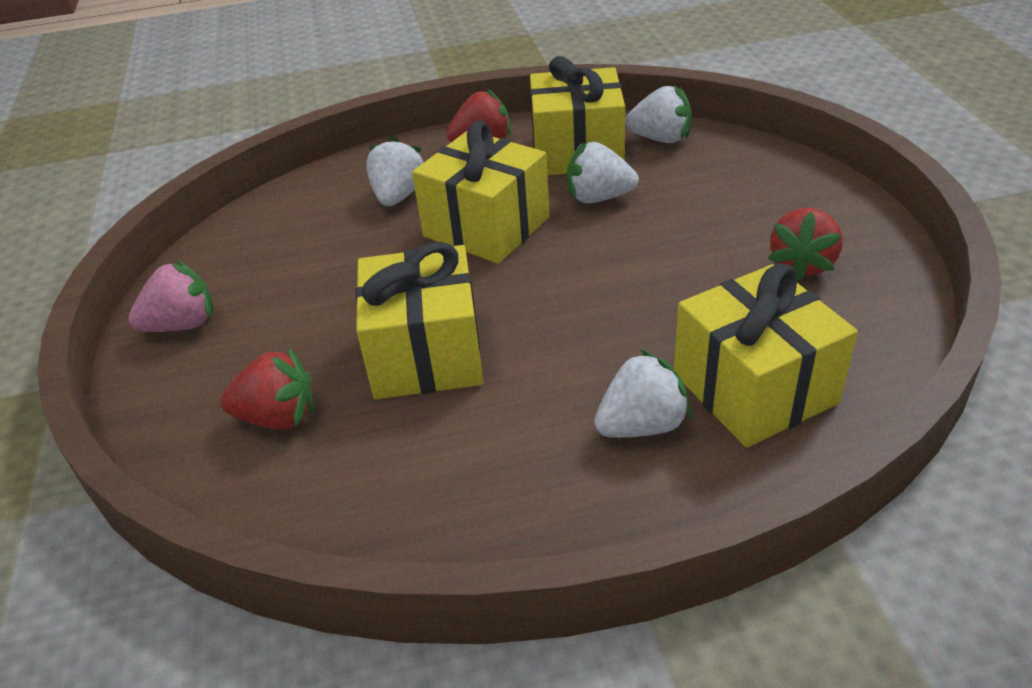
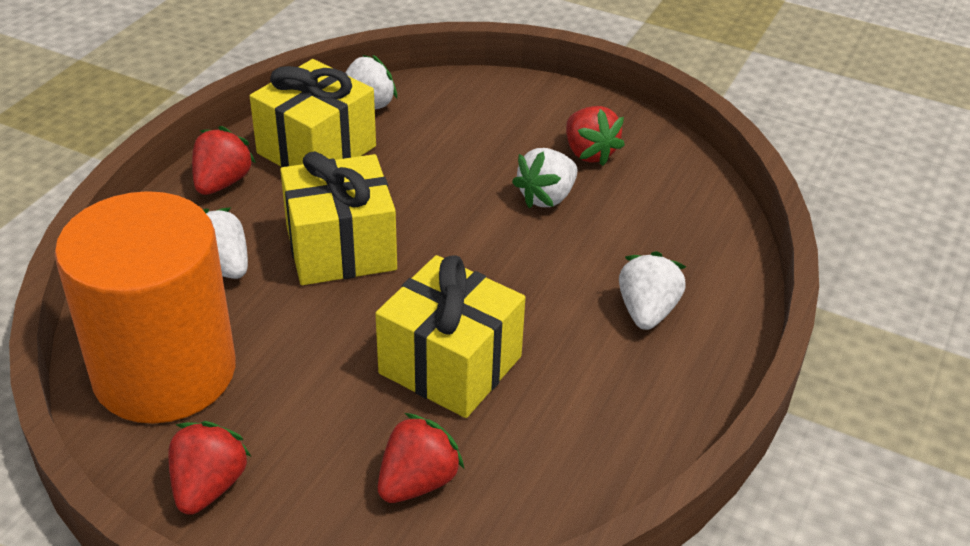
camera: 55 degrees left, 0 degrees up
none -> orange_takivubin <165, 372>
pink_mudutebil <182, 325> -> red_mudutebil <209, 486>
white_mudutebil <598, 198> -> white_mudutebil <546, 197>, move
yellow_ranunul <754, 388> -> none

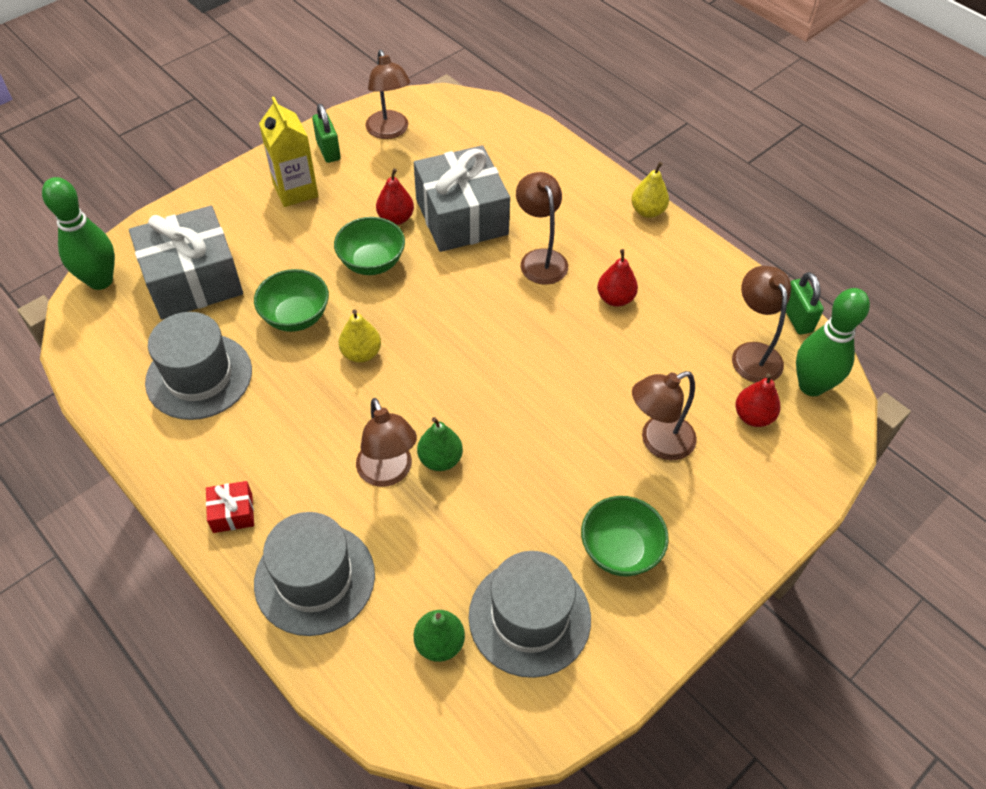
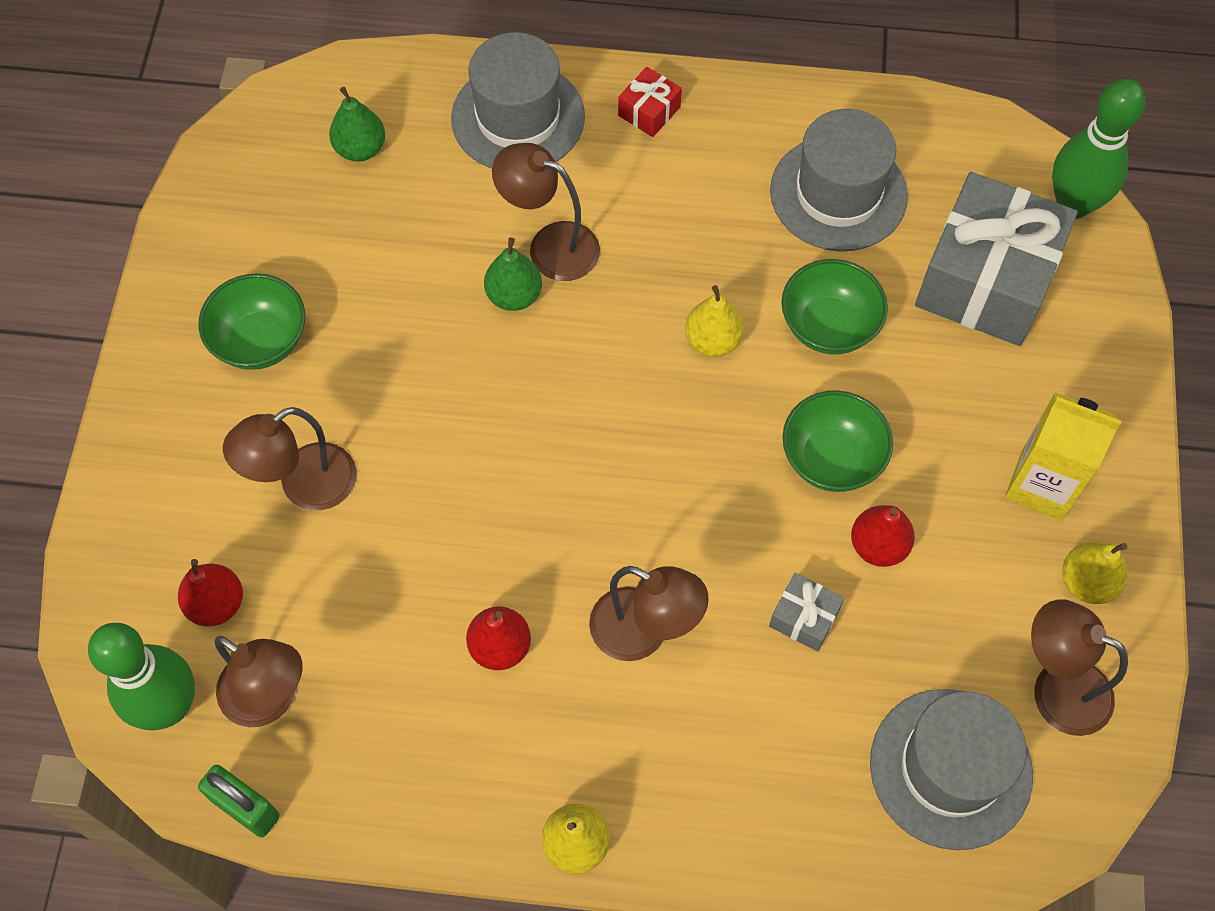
camera: 140 degrees right, 10 degrees up
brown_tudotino <658, 442> -> brown_tudotino <304, 486>, 150 degrees counterclockwise
grey_ranunul <461, 217> -> grey_ranunul <804, 618>, x0.42
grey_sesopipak <529, 617> -> grey_sesopipak <950, 768>, move
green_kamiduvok <328, 150> -> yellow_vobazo <1087, 582>

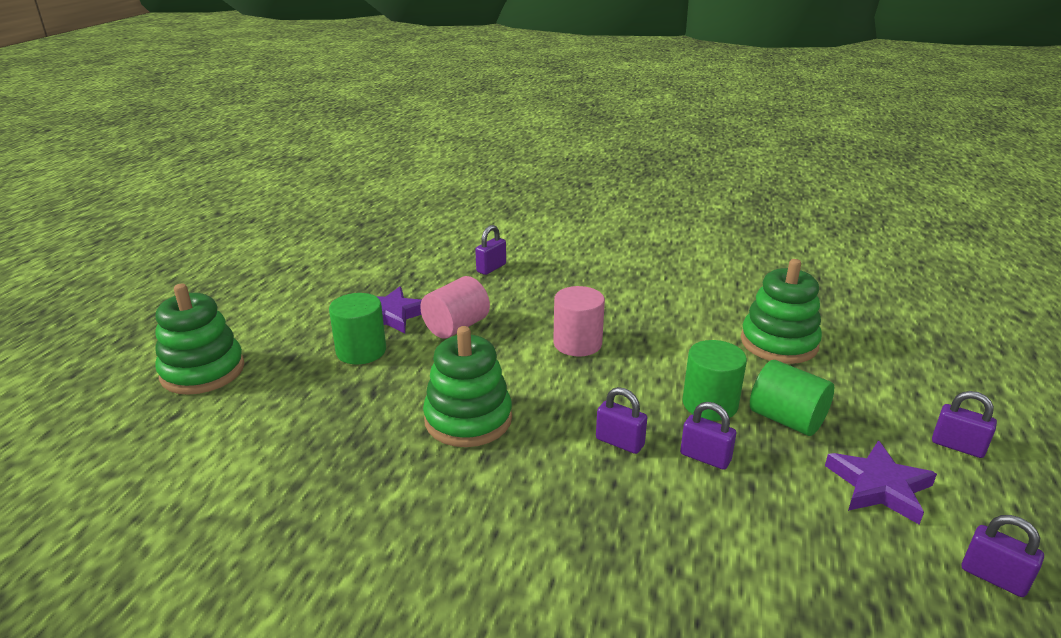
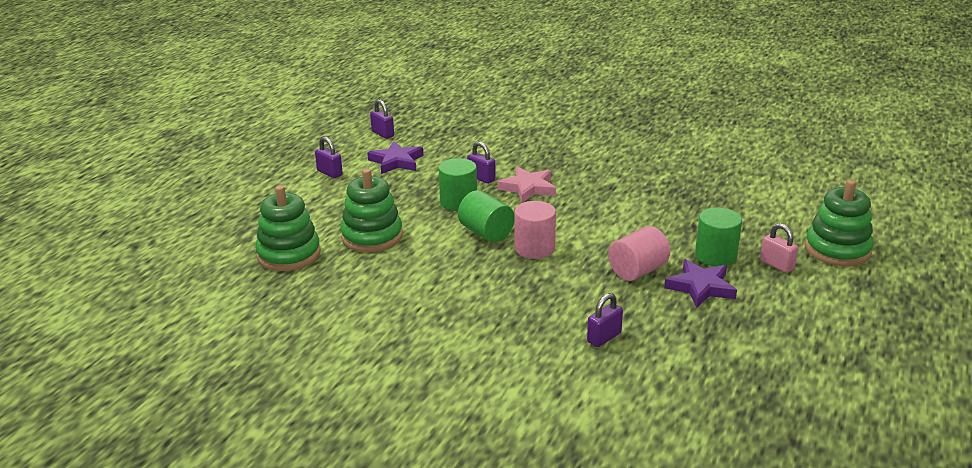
camera: 170 degrees left, 0 degrees up
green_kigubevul <468, 419> -> green_kigubevul <289, 254>, move
green_takivubin <786, 419> -> green_takivubin <486, 233>, move
purple_kamiduvok <619, 442> -> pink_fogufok <528, 188>
none -> pink_kamiduvok <777, 265>

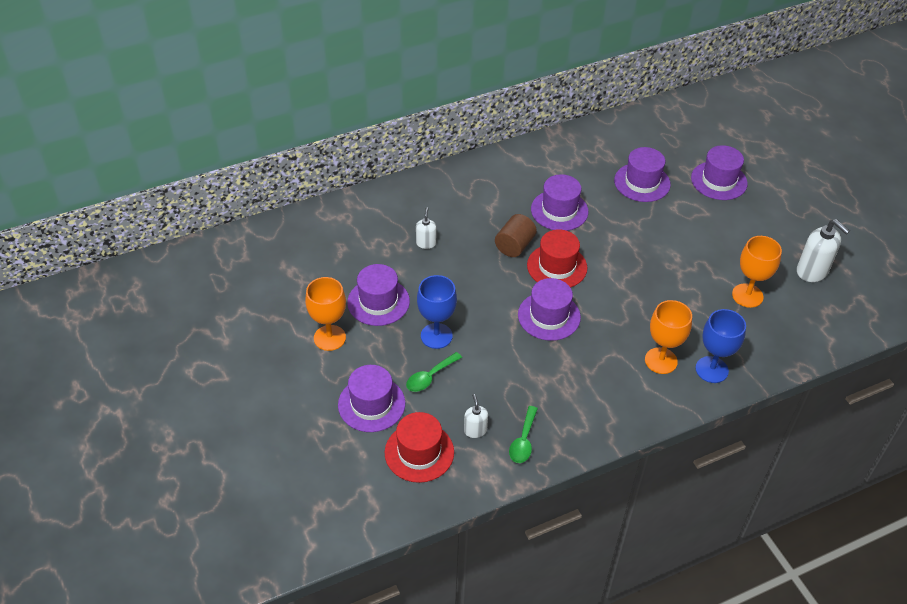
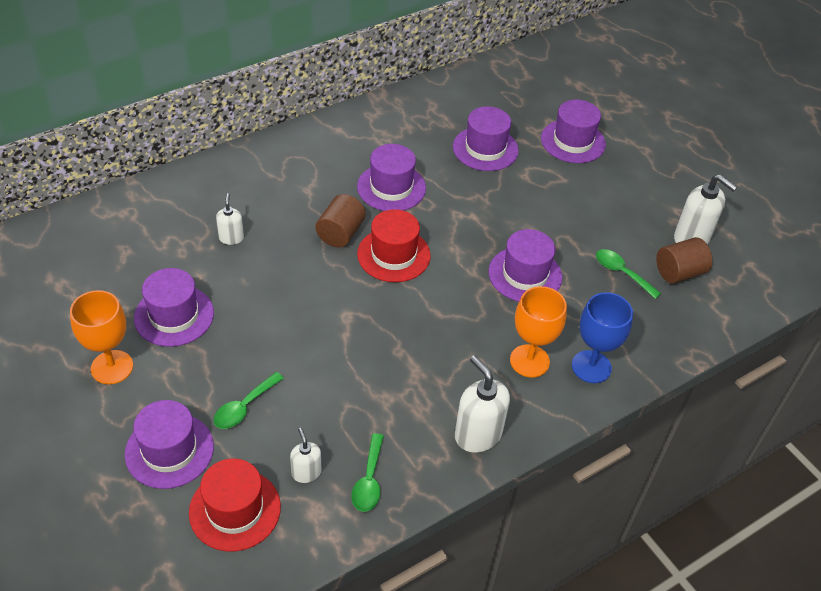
camera: 10 degrees left, 0 degrees up
none -> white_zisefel <477, 434>
purple_sesopipak <549, 316> -> purple_sesopipak <525, 274>, move
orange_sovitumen <747, 295> -> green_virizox <622, 273>
none -> brown_takivubin <679, 272>
blue_sovitumen <436, 336> -> none

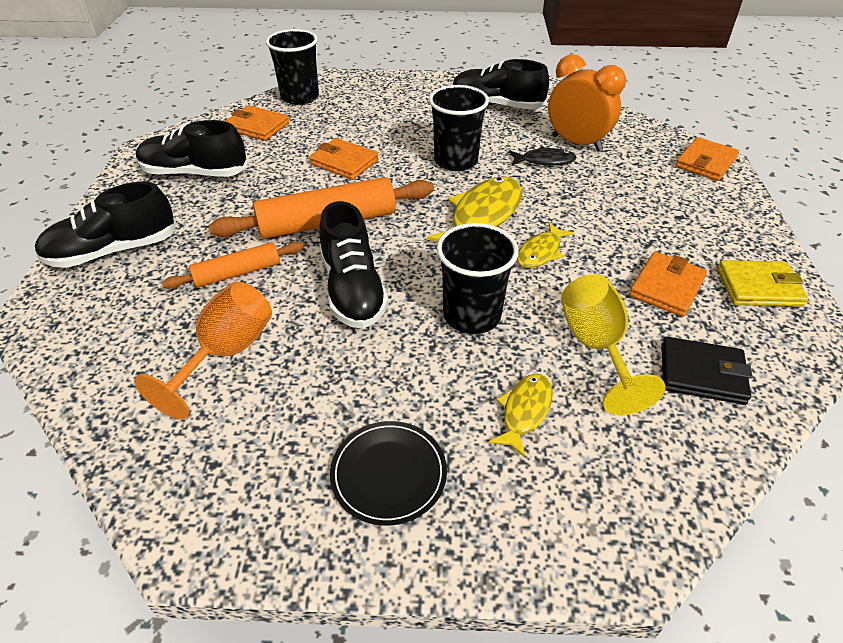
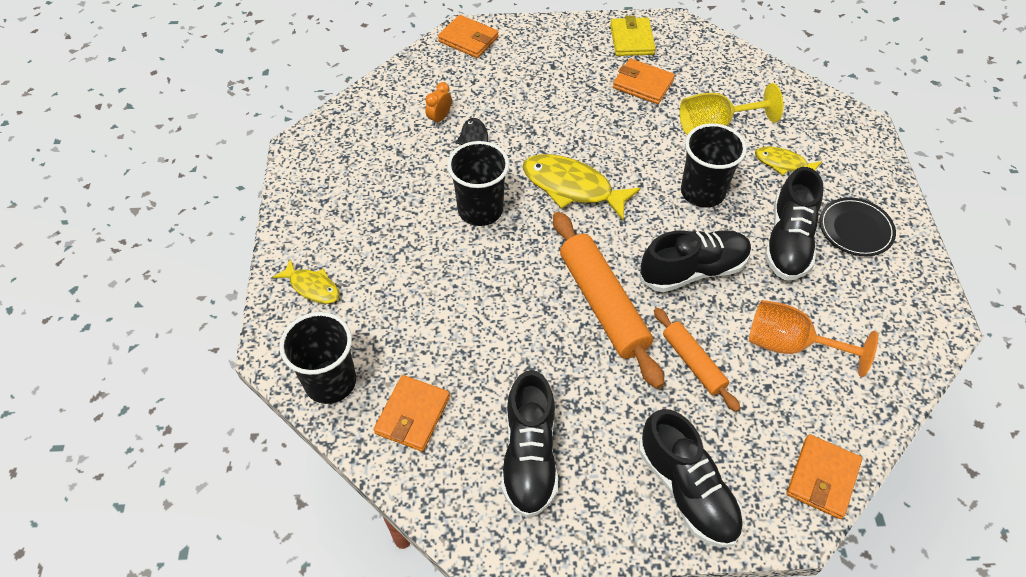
camera: 95 degrees left, 10 degrees up
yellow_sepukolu <540, 252> -> yellow_sepukolu <312, 287>, move
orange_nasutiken <576, 143> -> orange_nasutiken <439, 118>, x0.47
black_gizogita <496, 105> -> black_gizogita <788, 241>, move
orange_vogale <344, 162> -> orange_vogale <822, 478>, move
black_vogale <702, 374> -> none

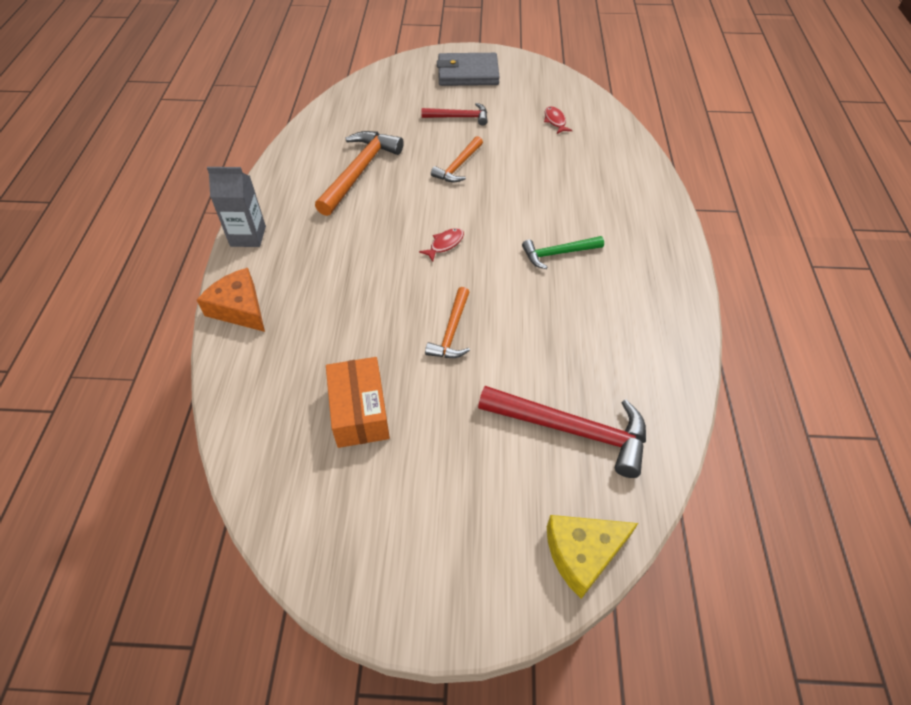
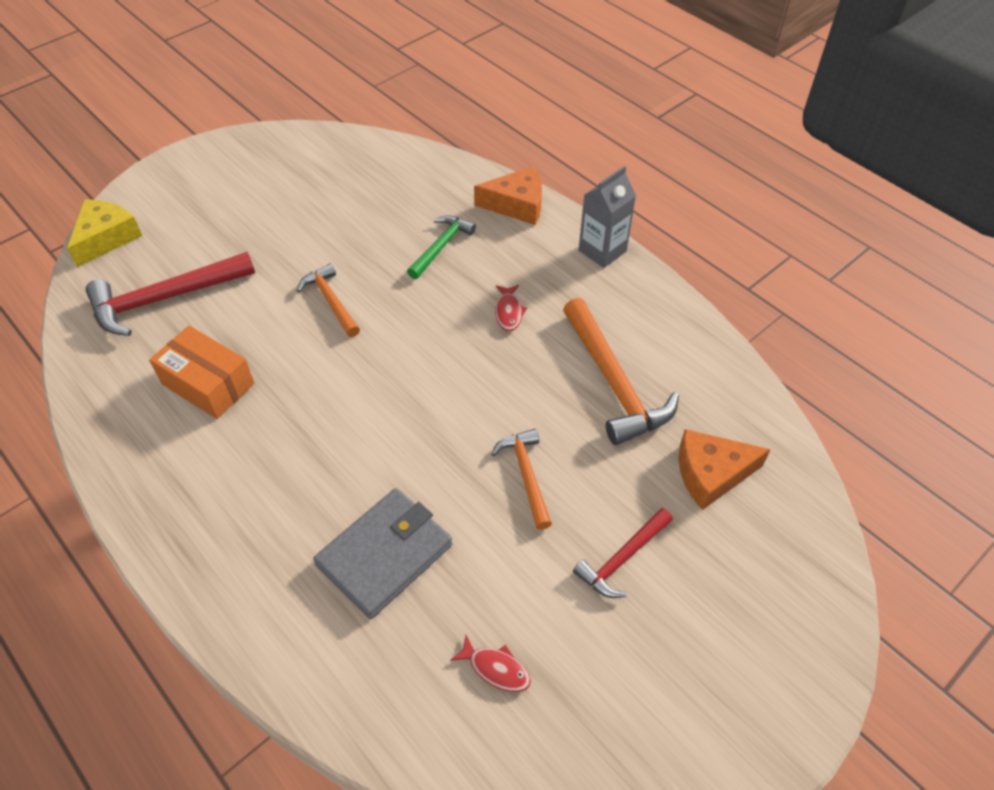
camera: 135 degrees right, 0 degrees up
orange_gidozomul <359, 411> -> orange_gidozomul <208, 384>, move
grey_vogale <468, 73> -> grey_vogale <385, 555>, move
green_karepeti <558, 253> -> green_karepeti <441, 246>, move
red_sepukolu <445, 244> -> red_sepukolu <508, 312>, move
none -> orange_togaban <711, 474>

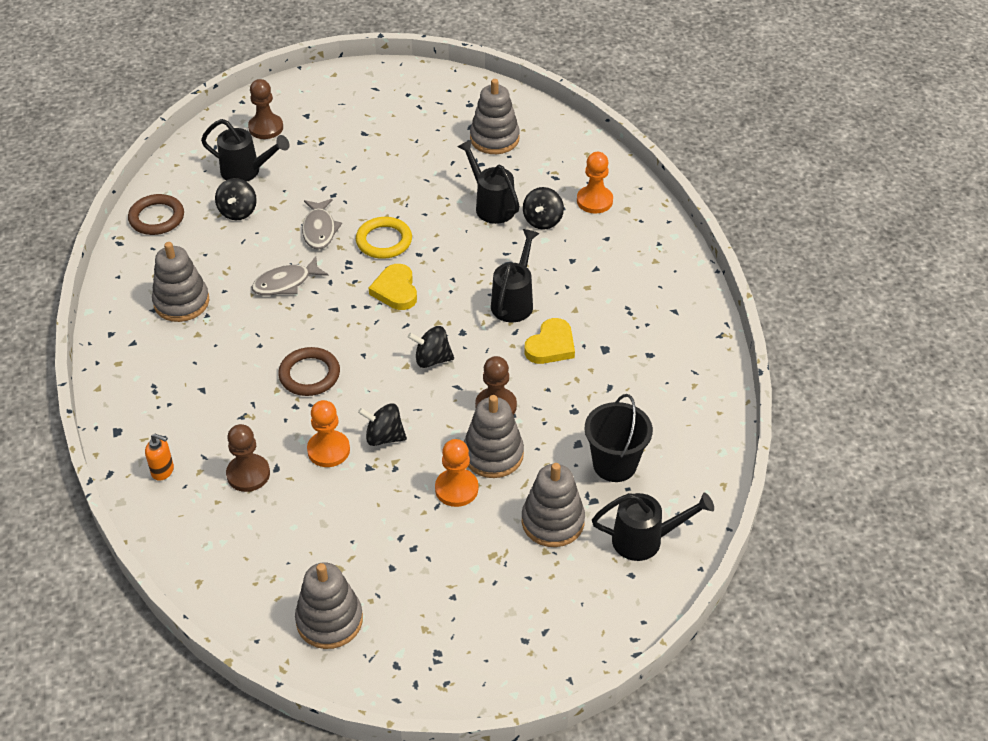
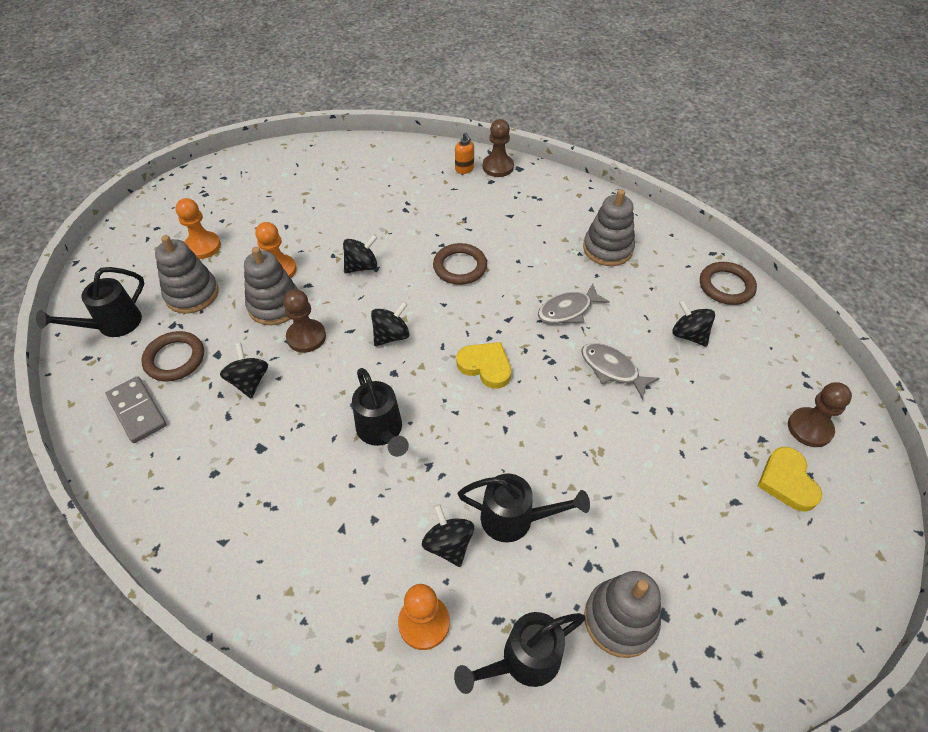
camera: 135 degrees right, 5 degrees up
none -> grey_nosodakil <137, 411>
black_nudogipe <614, 464> -> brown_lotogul <175, 359>
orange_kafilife <328, 450> -> orange_kafilife <203, 246>, move
none -> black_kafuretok <249, 381>
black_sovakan <246, 171> -> black_sovakan <523, 660>, move
orange_zisefel <163, 471> -> orange_zisefel <464, 169>, 90 degrees counterclockwise
brown_kafilife <248, 474> -> brown_kafilife <498, 167>, move
grey_sepukolu <285, 283> -> grey_sepukolu <568, 310>, 135 degrees counterclockwise
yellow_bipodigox <551, 345> -> yellow_bipodigox <787, 481>, move
grey_kigubevul <329, 620> -> none
yellow_lotogul <384, 241> -> none

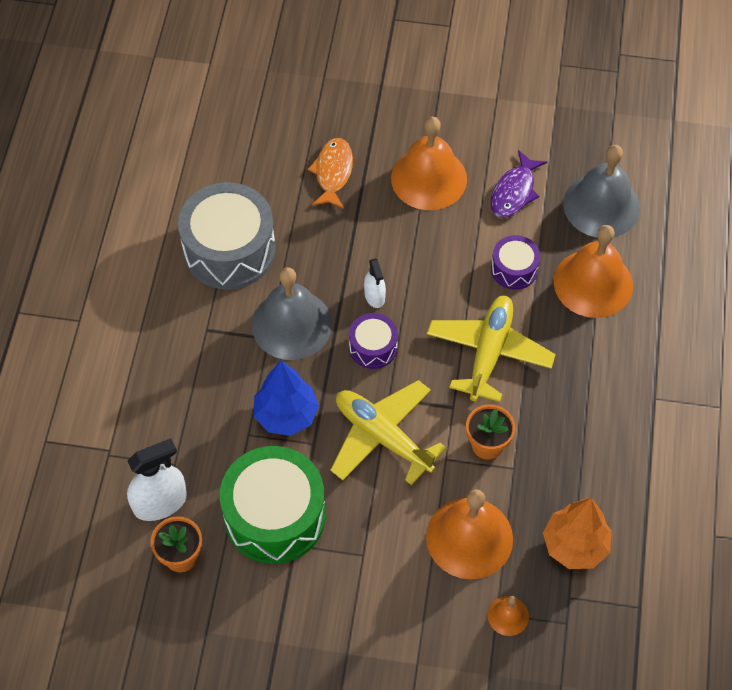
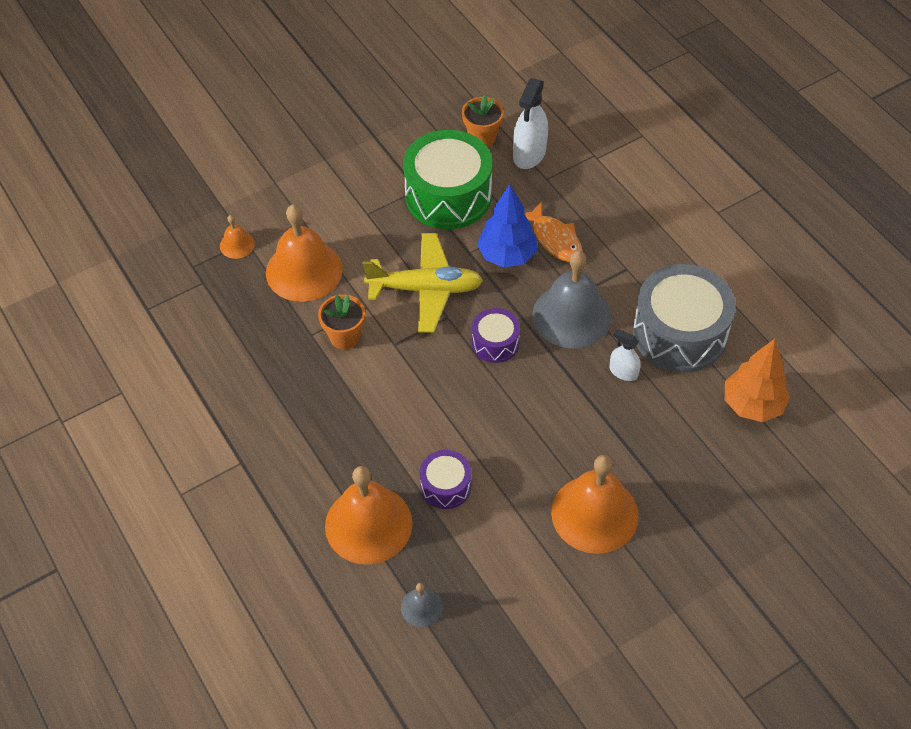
camera: 140 degrees right, 5 degrees down
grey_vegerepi <601, 205> -> grey_vegerepi <421, 607>, x0.46
orange_sepukolu <333, 172> -> orange_sepukolu <554, 239>, move
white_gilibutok <374, 296> -> white_gilibutok <623, 372>, move
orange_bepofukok <575, 545> -> orange_bepofukok <752, 405>, move
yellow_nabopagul <489, 353> -> none
purple_sepukolu <514, 192> -> none

